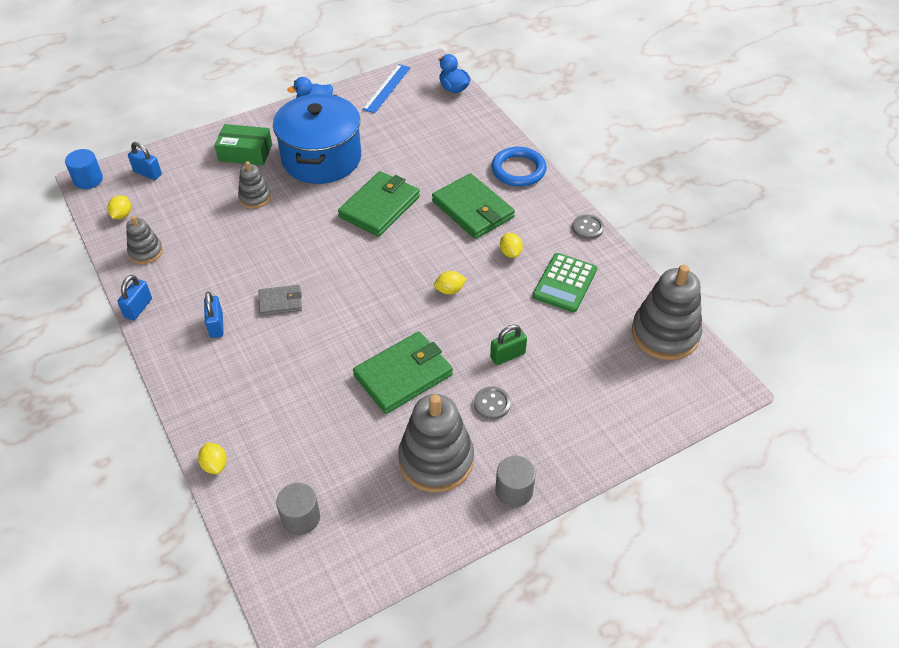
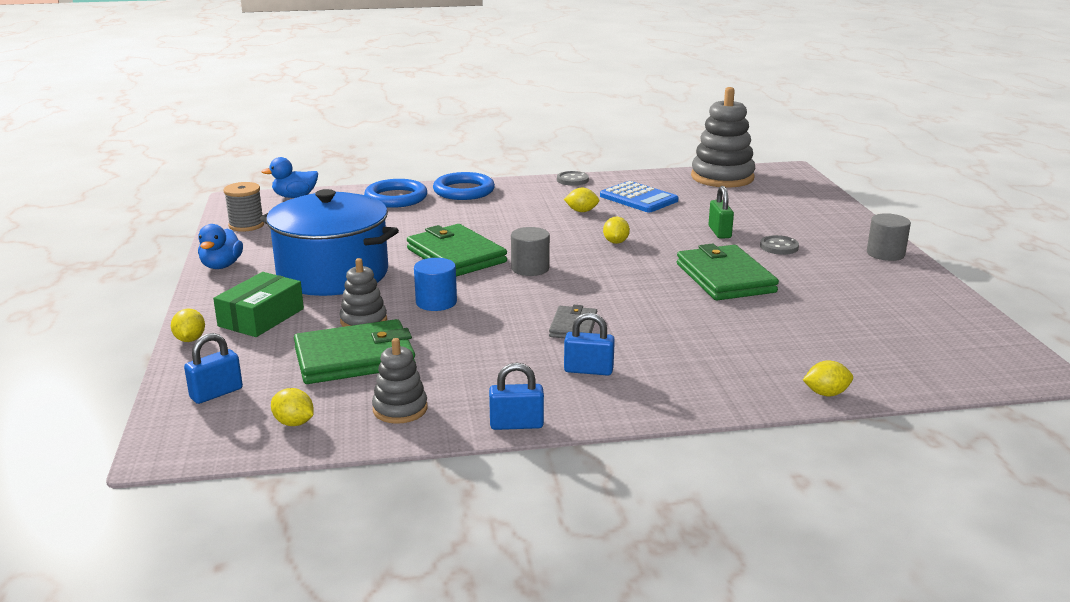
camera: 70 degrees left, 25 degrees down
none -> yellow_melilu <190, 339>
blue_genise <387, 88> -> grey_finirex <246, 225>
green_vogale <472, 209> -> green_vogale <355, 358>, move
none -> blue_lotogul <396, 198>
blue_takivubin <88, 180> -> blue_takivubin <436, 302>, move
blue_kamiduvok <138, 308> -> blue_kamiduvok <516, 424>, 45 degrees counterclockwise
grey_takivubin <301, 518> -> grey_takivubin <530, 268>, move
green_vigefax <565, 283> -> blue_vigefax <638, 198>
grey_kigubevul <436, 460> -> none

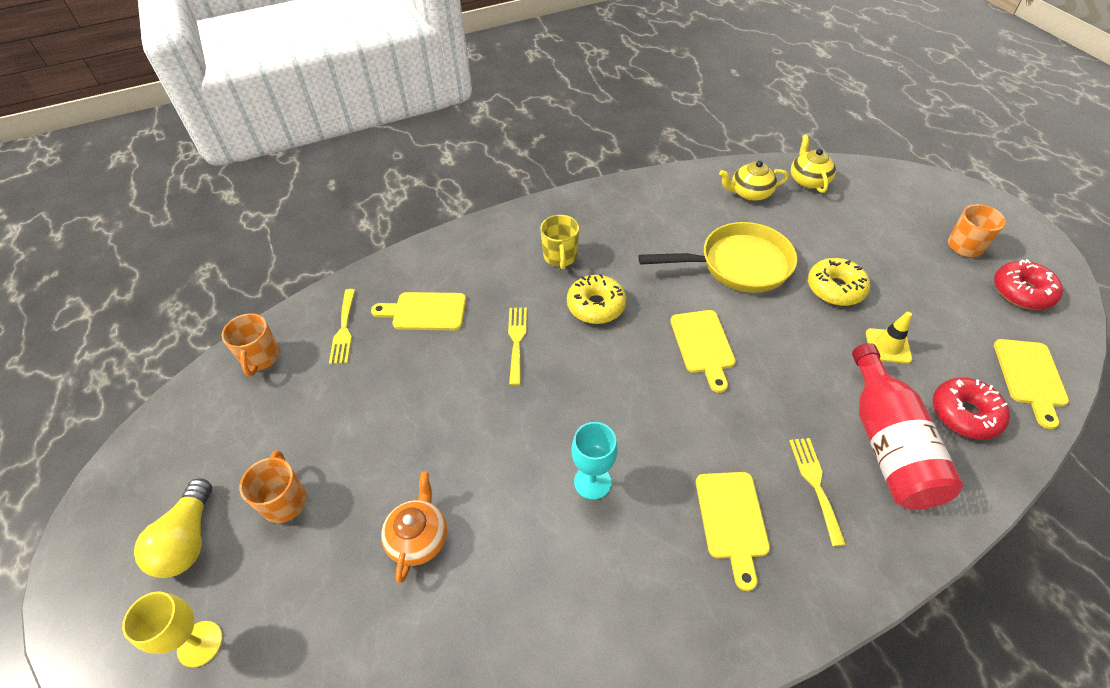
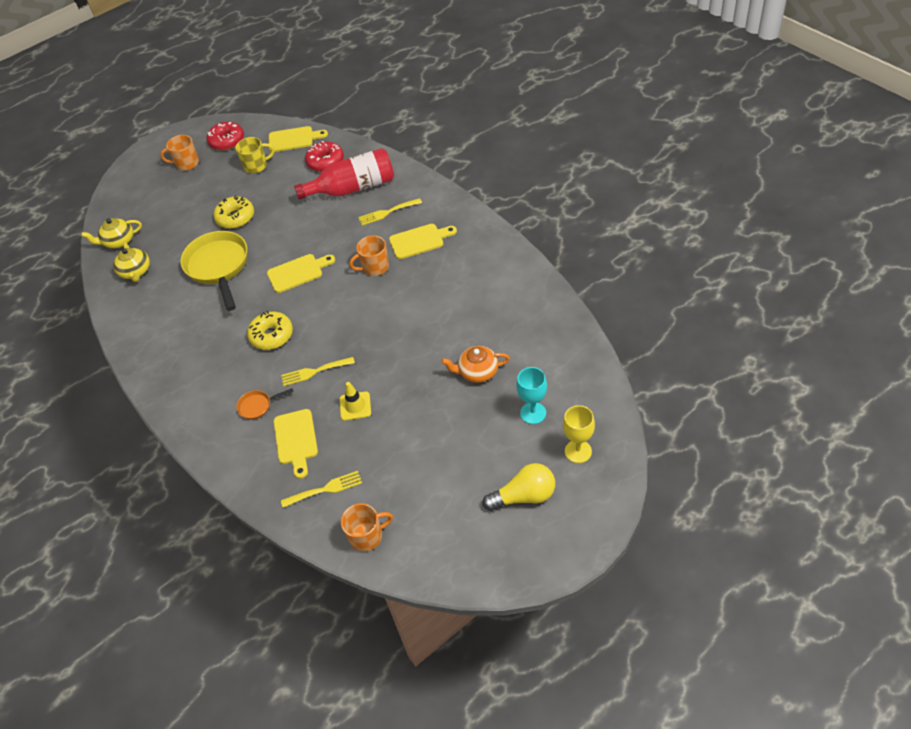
camera: 100 degrees left, 0 degrees up
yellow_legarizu <560, 257> -> yellow_legarizu <256, 166>, move
none -> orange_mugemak <258, 406>
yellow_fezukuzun <888, 346> -> yellow_fezukuzun <355, 406>, move
orange_legarizu <285, 500> -> orange_legarizu <375, 267>, move
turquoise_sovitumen <592, 482> -> turquoise_sovitumen <533, 413>, move

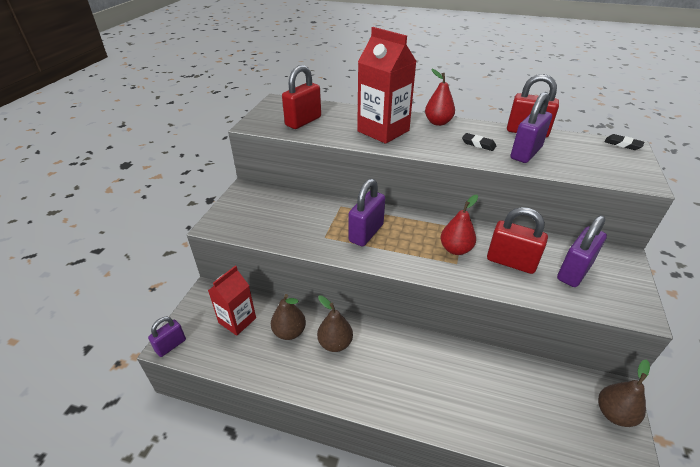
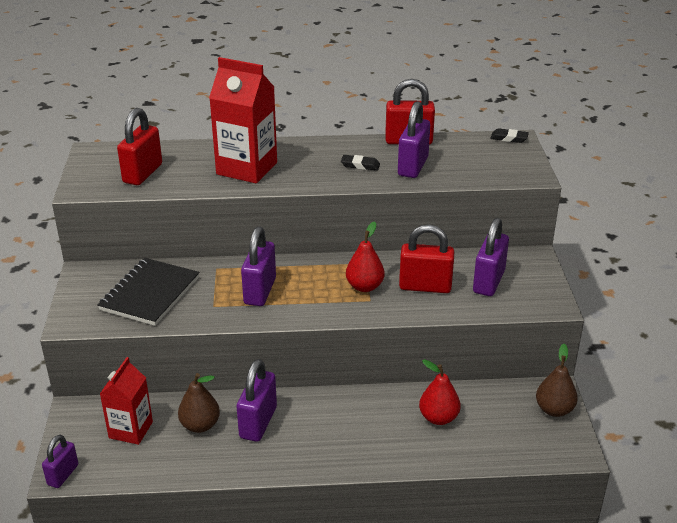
camera: 20 degrees left, 5 degrees down
none -> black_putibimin <150, 294>
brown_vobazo <335, 343> -> purple_kamiduvok <258, 422>
red_vobazo <438, 122> -> red_vobazo <438, 418>, move

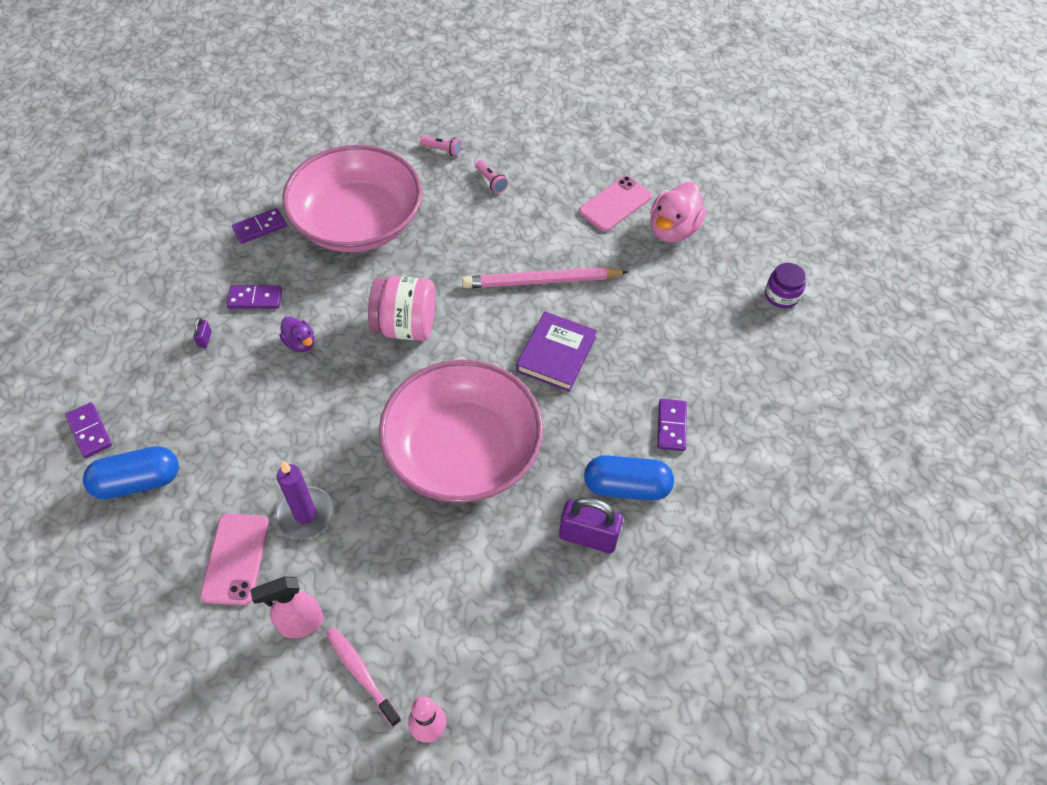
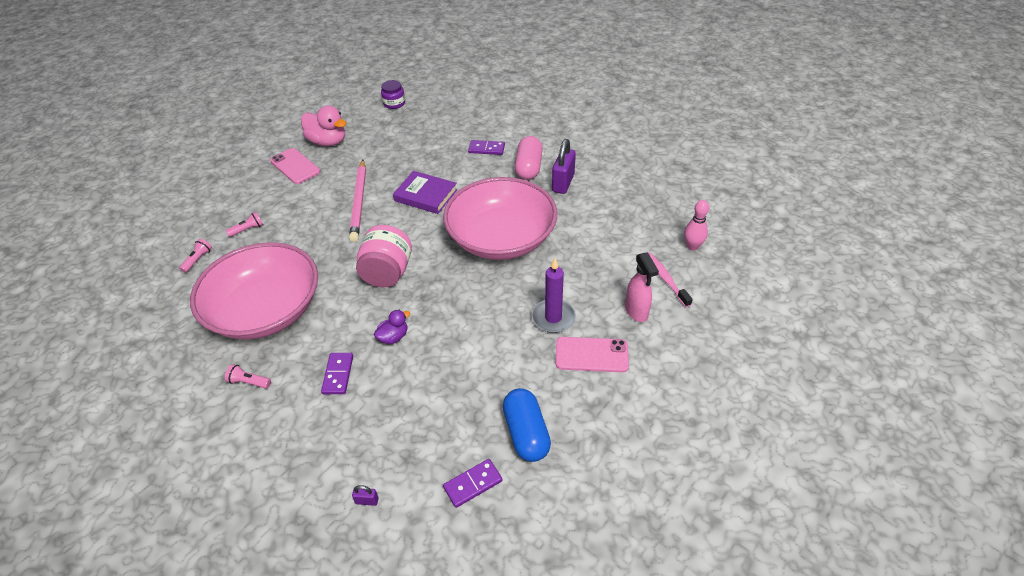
camera: 85 degrees left, 10 degrees down
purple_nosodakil <260, 227> -> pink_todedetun <249, 382>
purple_kamiduvok <205, 339> -> purple_kamiduvok <367, 501>, move
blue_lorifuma <626, 486> -> pink_lorifuma <528, 167>
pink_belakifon <361, 673> -> pink_belakifon <665, 279>, 105 degrees clockwise

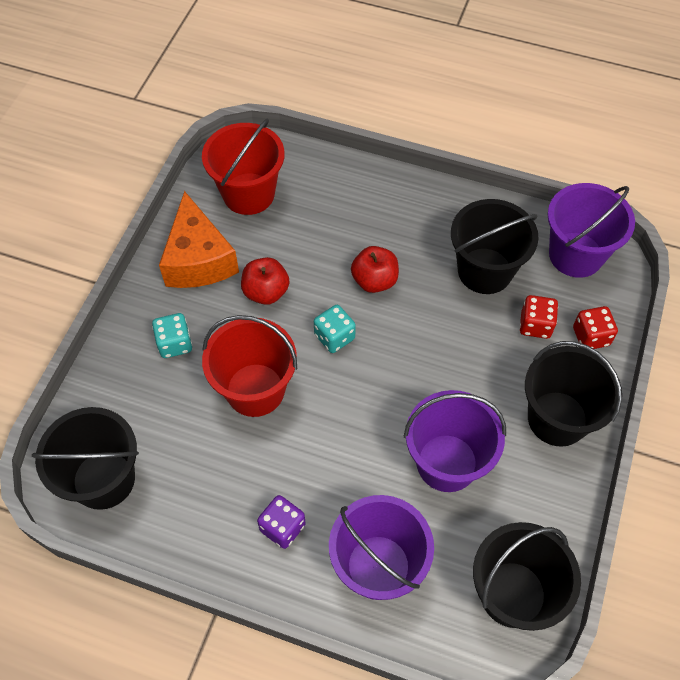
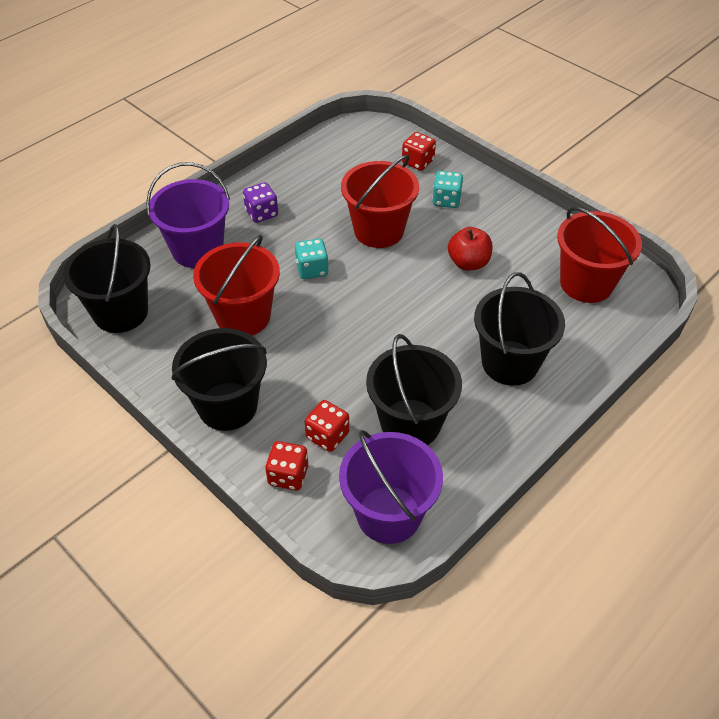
camera: 115 degrees right, 10 degrees down
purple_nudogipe <447, 462> -> red_nudogipe <243, 316>
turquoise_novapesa <334, 337> -> turquoise_novapesa <312, 269>, move
none -> red_novapesa <417, 162>
black_nudogipe <104, 479> -> black_nudogipe <510, 363>, move
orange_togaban <198, 259> -> none
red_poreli <374, 280> -> none

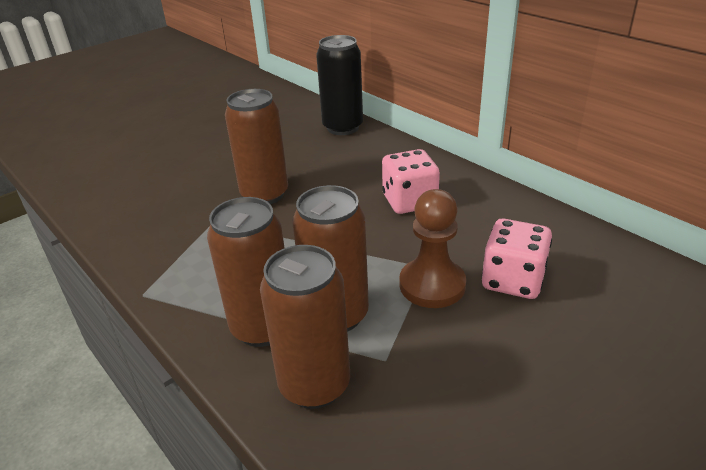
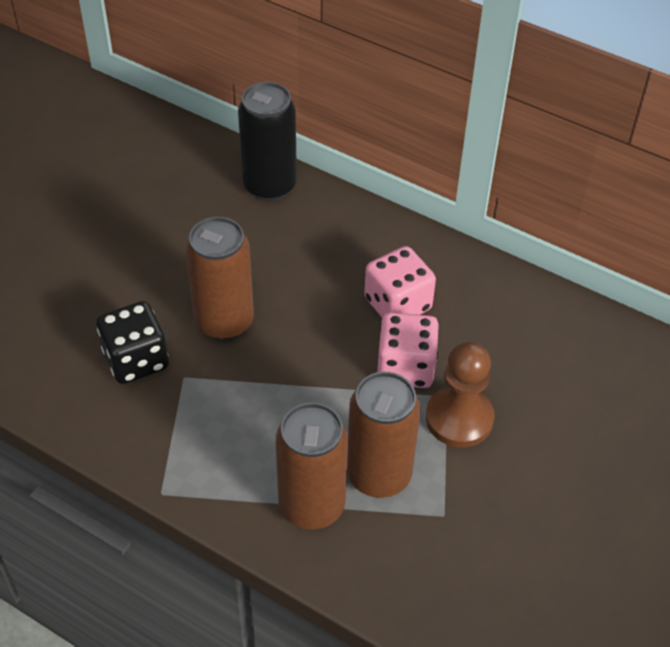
camera: 20 degrees left, 15 degrees up
none -> black_novapesa <136, 360>
pink_novapesa <513, 280> -> pink_novapesa <405, 367>, move
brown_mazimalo <314, 385> -> none

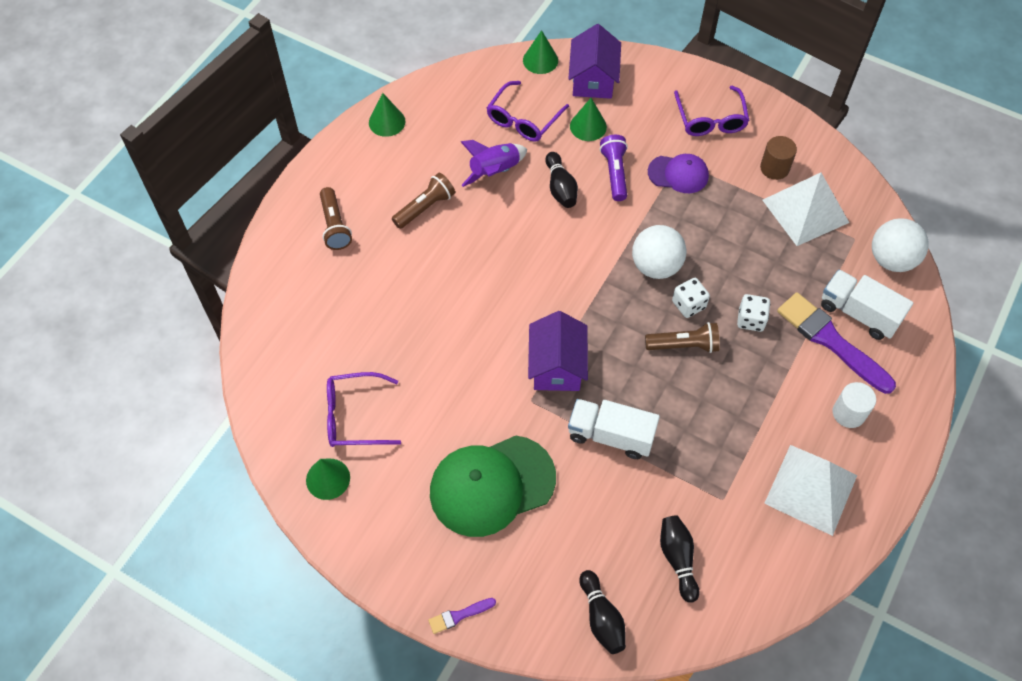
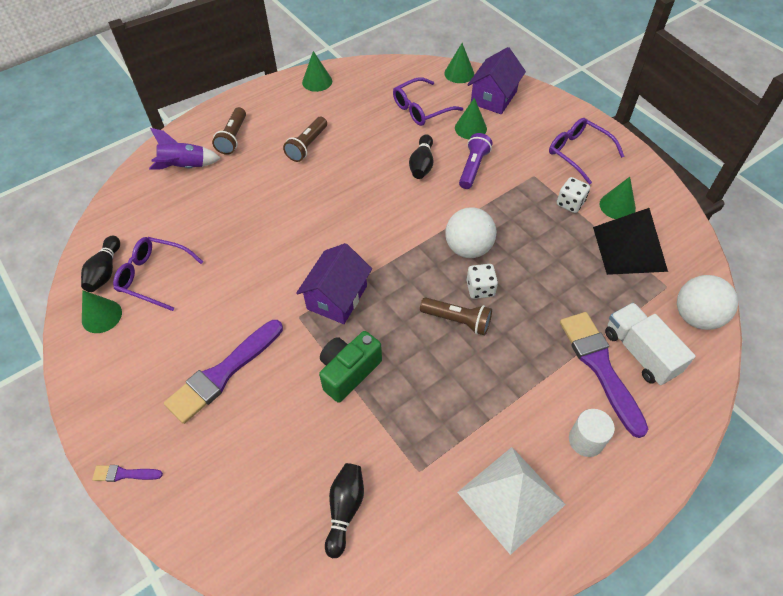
camera: 25 degrees right, 5 degrees down
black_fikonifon <601, 618> -> black_fikonifon <105, 271>, move
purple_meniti <495, 171> -> purple_meniti <185, 167>, move
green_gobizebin <491, 485> -> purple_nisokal <223, 373>
brown_todedetun <425, 207> -> brown_todedetun <307, 146>, 135 degrees clockwise
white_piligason <610, 435> -> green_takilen <348, 372>
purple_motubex <710, 119> -> purple_motubex <578, 153>, 120 degrees clockwise
white_novapesa <750, 320> -> white_novapesa <570, 203>, move
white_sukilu <805, 211> -> black_sukilu <629, 248>
brown_takivubin <774, 168> -> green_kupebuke <617, 206>
purple_gobizebin <678, 174> -> none

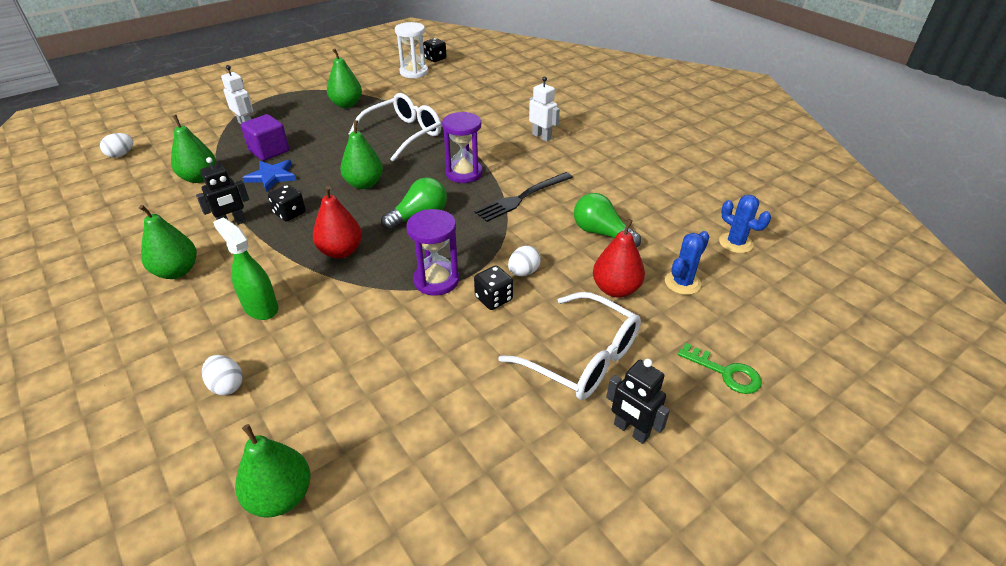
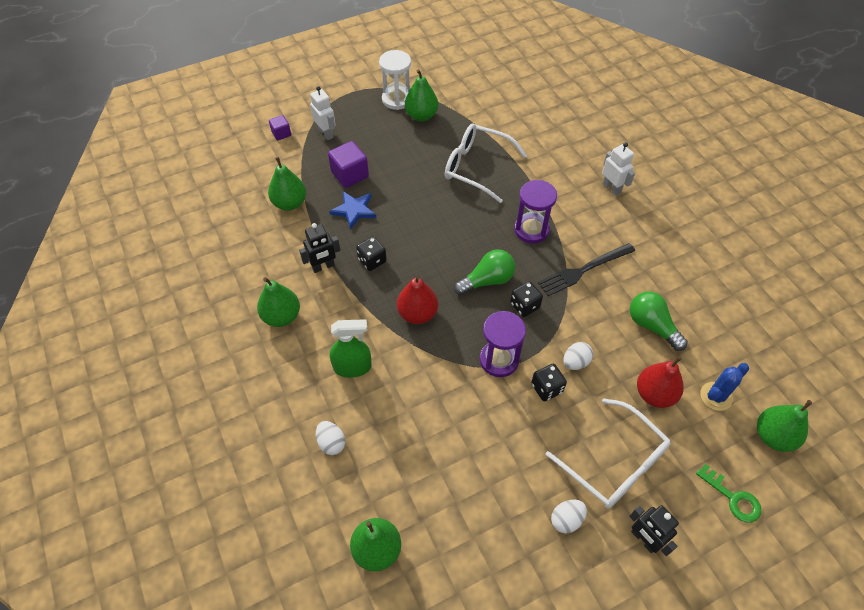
camera: 10 degrees right, 15 degrees up
none -> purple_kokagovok <281, 133>
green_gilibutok <260, 307> -> green_gilibutok <353, 367>, 120 degrees clockwise
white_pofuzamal <414, 72> -> white_pofuzamal <397, 99>, move
white_motubex <403, 134> -> white_motubex <476, 167>, 120 degrees counterclockwise
black_novapesa <435, 59> -> black_novapesa <524, 305>, move
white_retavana <121, 155> -> white_retavana <566, 520>, move
green_vobazo <364, 184> -> green_vobazo <773, 436>, move
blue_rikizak <735, 243> -> none

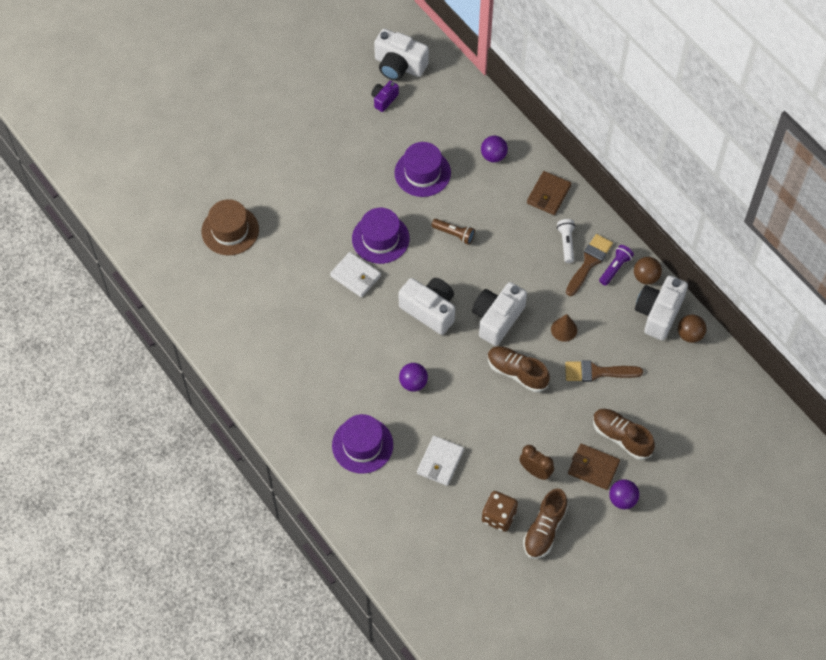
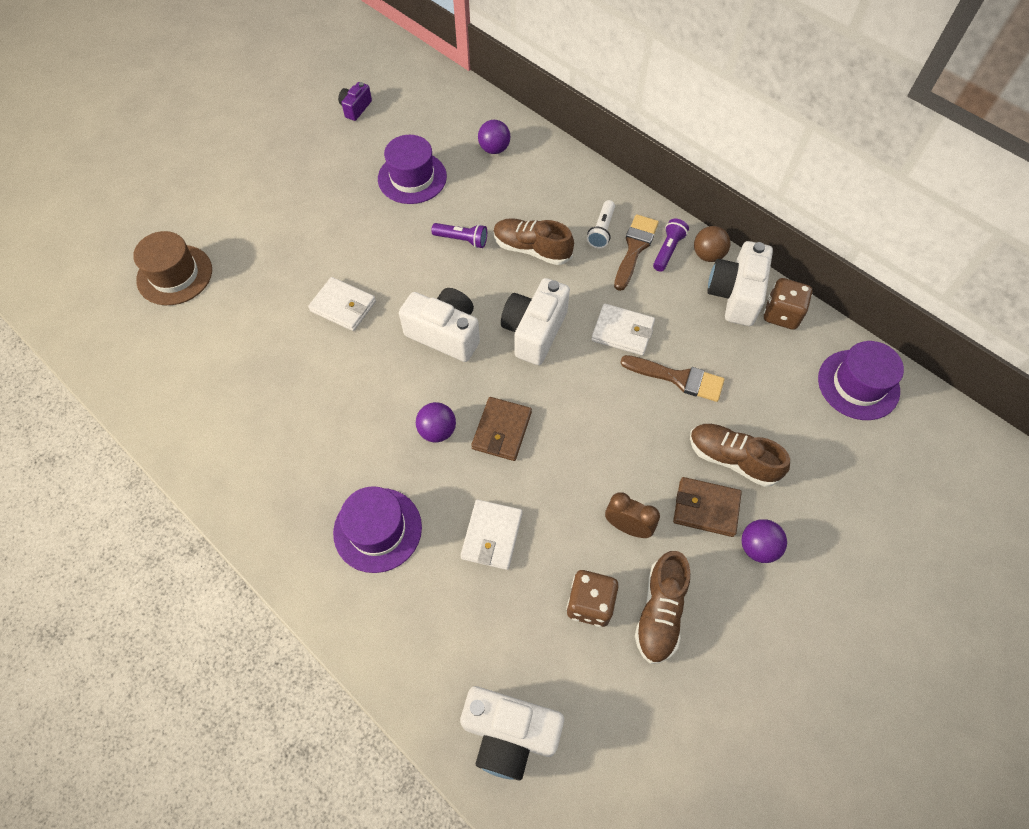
camera: 10 degrees left, 0 degrees up
brown_todedetun <454, 234> -> purple_todedetun <462, 240>
white_takilen <399, 66> -> white_takilen <509, 734>, move
brown_vogale <548, 194> -> brown_vogale <501, 430>, move
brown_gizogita <517, 372> -> brown_gizogita <532, 249>, move
white_todedetun <566, 243> -> white_todedetun <601, 230>, 150 degrees counterclockwise
brown_kupebuke <564, 329> -> white_vogale <622, 332>
brown_nisokal <597, 372> -> brown_nisokal <678, 378>, 150 degrees counterclockwise
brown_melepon <689, 335> -> brown_novapesa <781, 314>
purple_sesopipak <380, 238> -> purple_sesopipak <858, 384>, move

